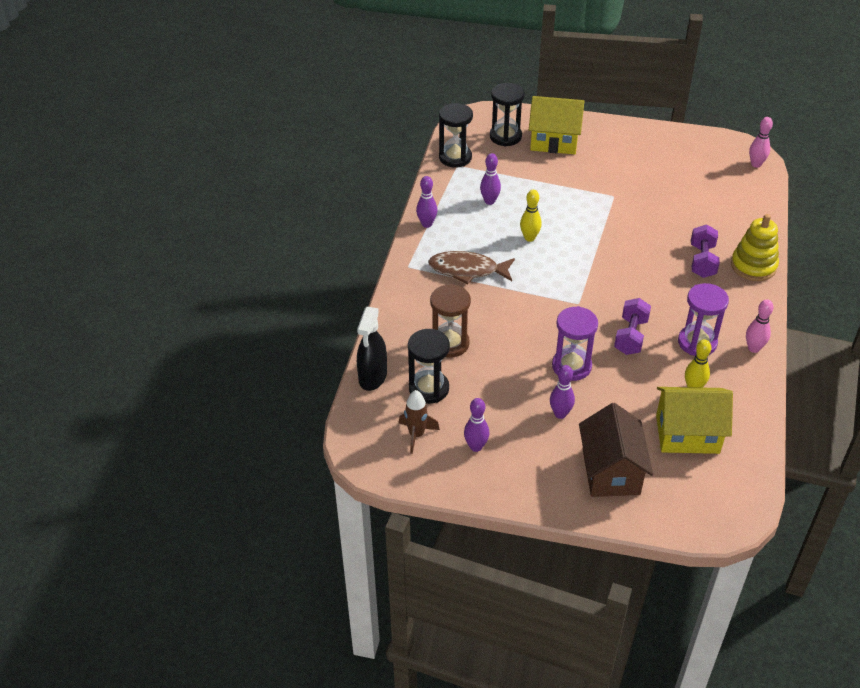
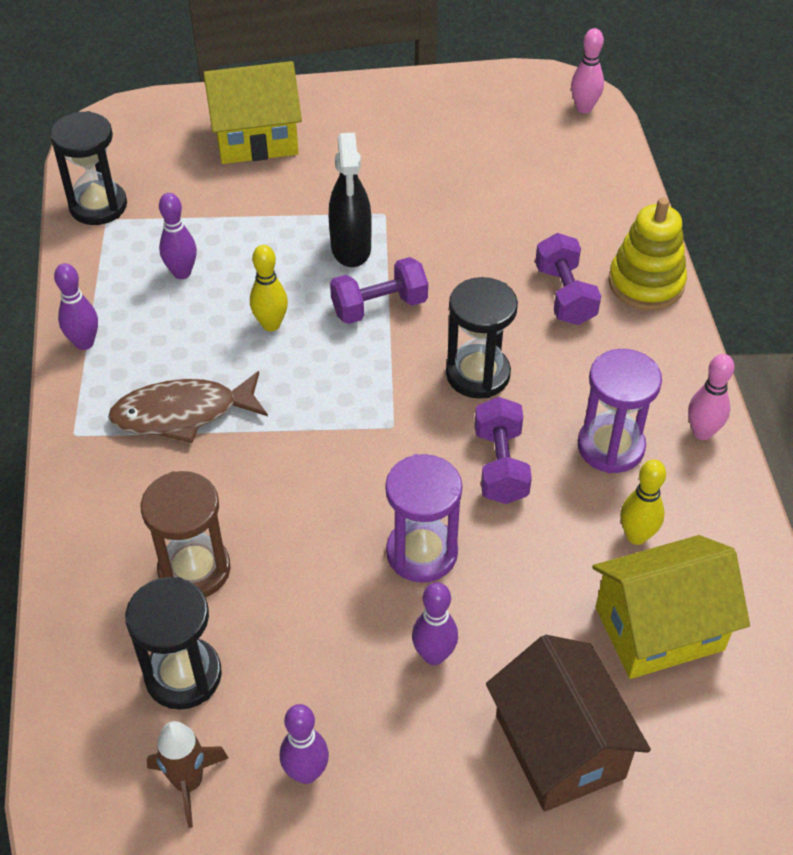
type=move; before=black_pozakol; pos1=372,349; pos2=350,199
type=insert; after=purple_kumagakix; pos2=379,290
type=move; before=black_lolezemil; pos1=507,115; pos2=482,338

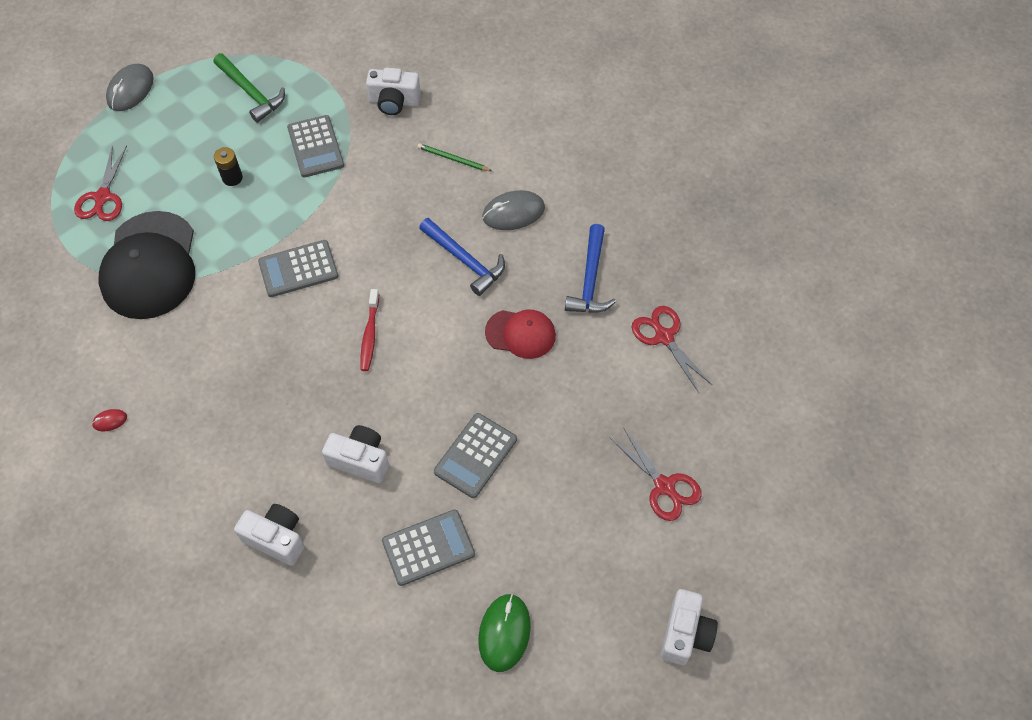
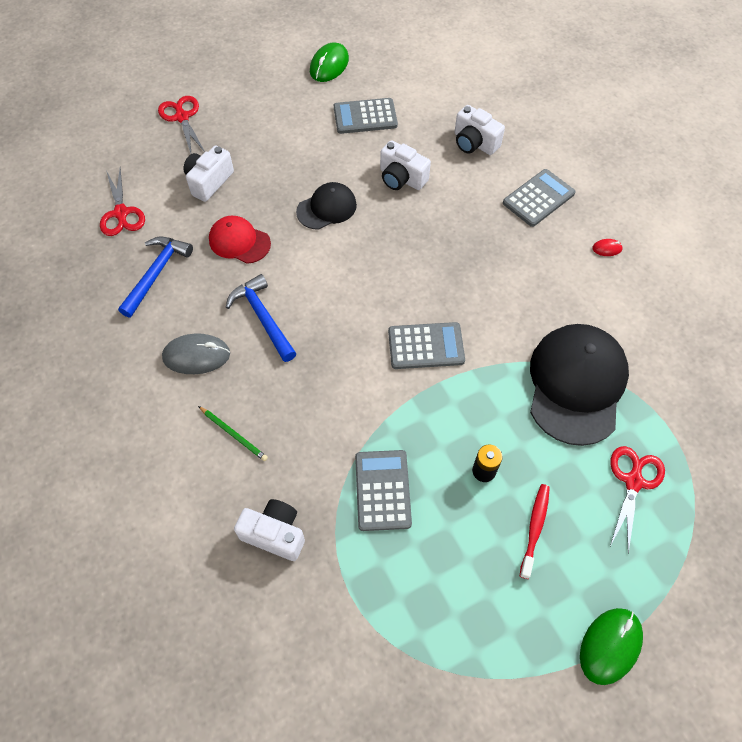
type=move; before=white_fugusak; pos1=689,627; pos2=209,173
type=insert; after=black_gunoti; pos2=326,206
type=move; before=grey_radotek; pos1=475,455; pos2=539,198
type=move; before=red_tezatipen; pos1=369,330; pos2=535,531
type=recolor; before=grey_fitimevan; after=green_fitimevan; pos1=130,87; pos2=611,646
type=delete; before=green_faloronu; pos1=249,88

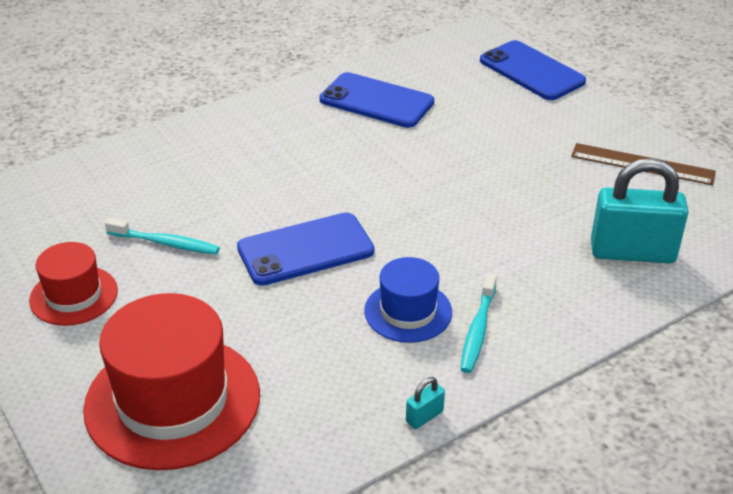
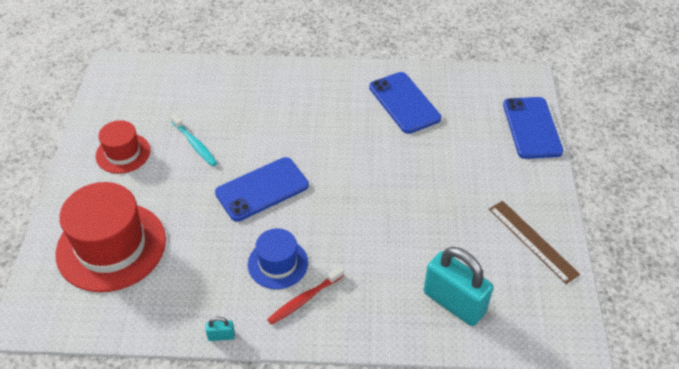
type=rotate; before=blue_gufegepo; pos1=305,249; pos2=262,189; turn=-45
type=recolor; before=turquoise_tezatipen; after=red_tezatipen; pos1=478,323; pos2=305,295

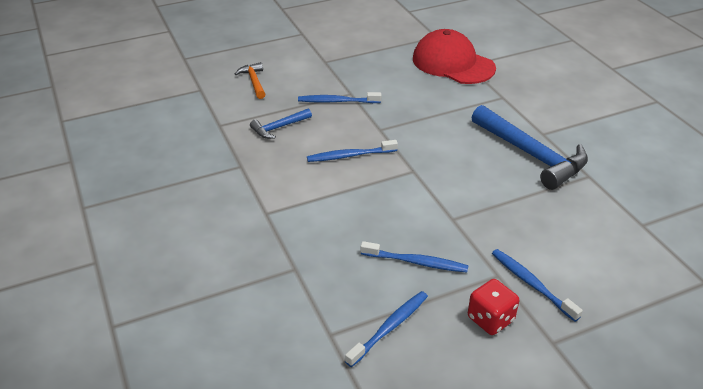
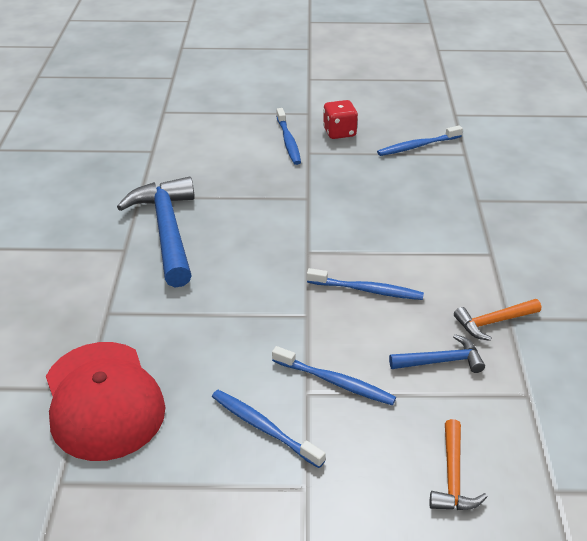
type=move; before=blue_tezatipen; pos1=414,257; pos2=269,429
type=insert; after=orange_faloronu; pos2=497,320

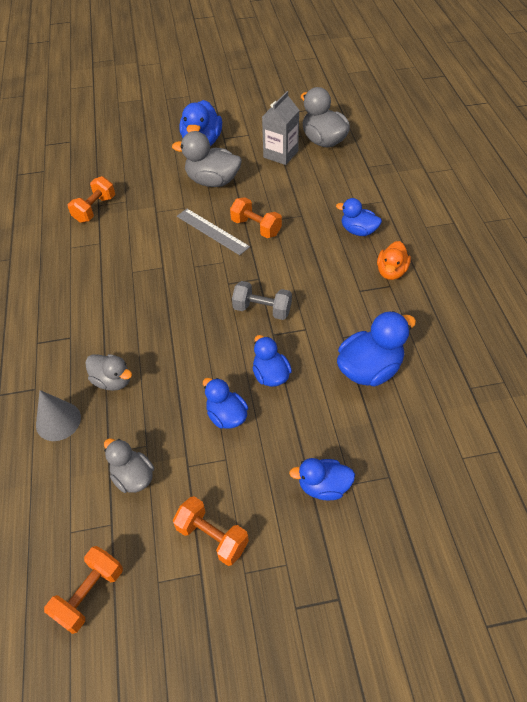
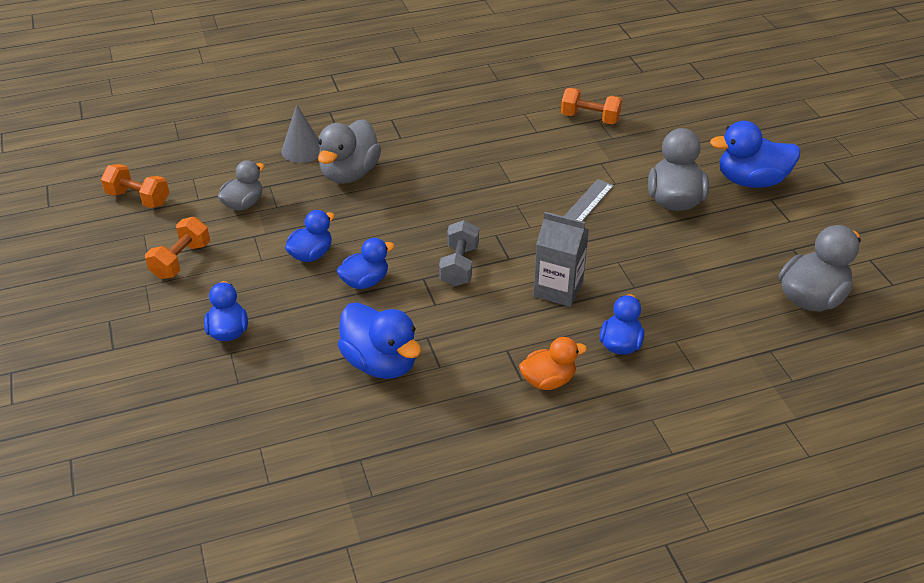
type=resize; before=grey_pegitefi; pos1=108,372; pos2=349,151; scale=1.58
type=rotate; before=orange_pegitefi; pos1=394,260; pos2=553,363; turn=150
type=move; before=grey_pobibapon; pos1=280,128; pos2=561,259
type=delete; before=orange_kumagakix; pos1=256,217

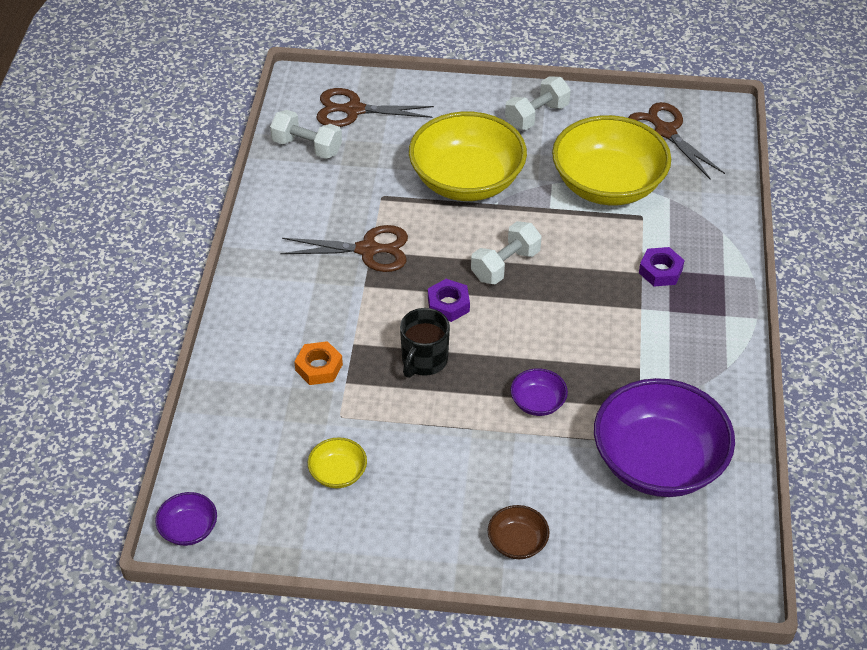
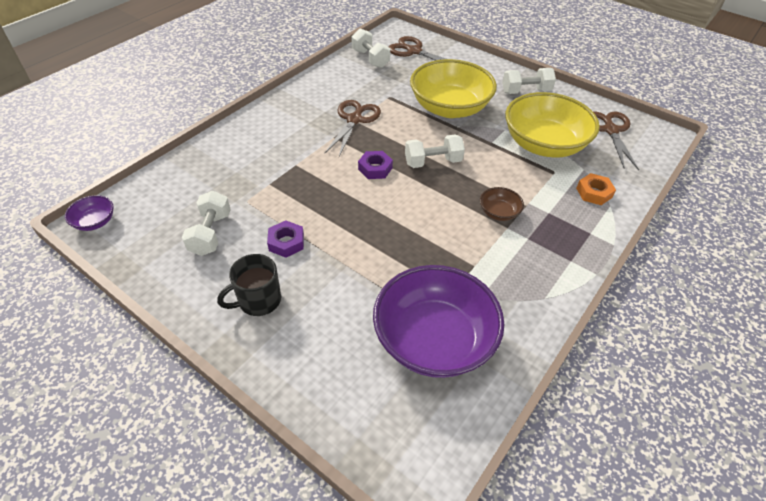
type=replace; before=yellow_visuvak; after=white_kumagakix; pos1=337,462; pos2=206,223
type=move; before=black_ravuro; pos1=425,343; pos2=249,285
type=move; before=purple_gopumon; pos1=662,267; pos2=285,239
type=rotate; before=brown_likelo; pos1=344,248; pos2=353,128; turn=-105
type=move; before=brown_visuvak; pos1=519,532; pos2=502,204
type=move; before=orange_gopumon; pos1=318,363; pos2=596,189
type=delete; before=purple_visuvak; pos1=539,392

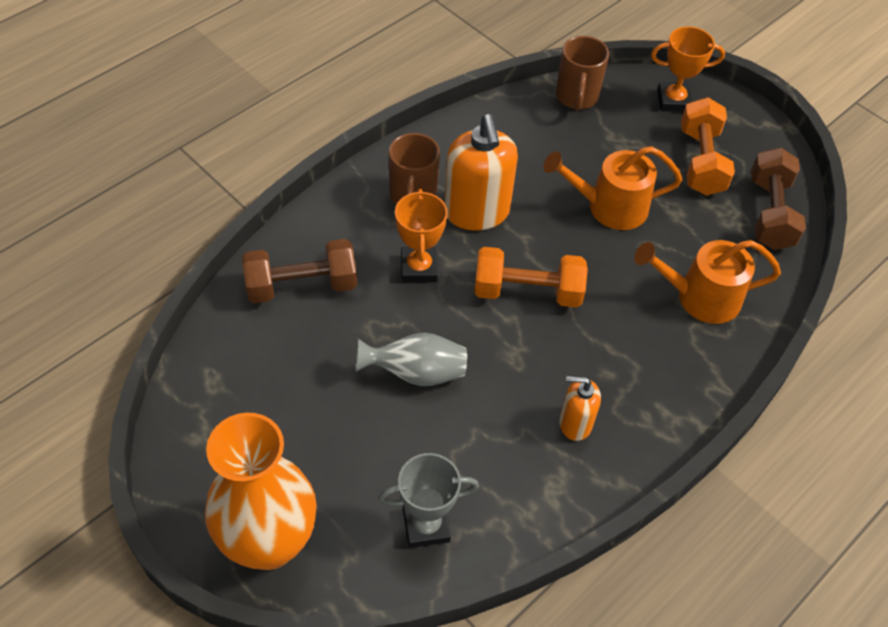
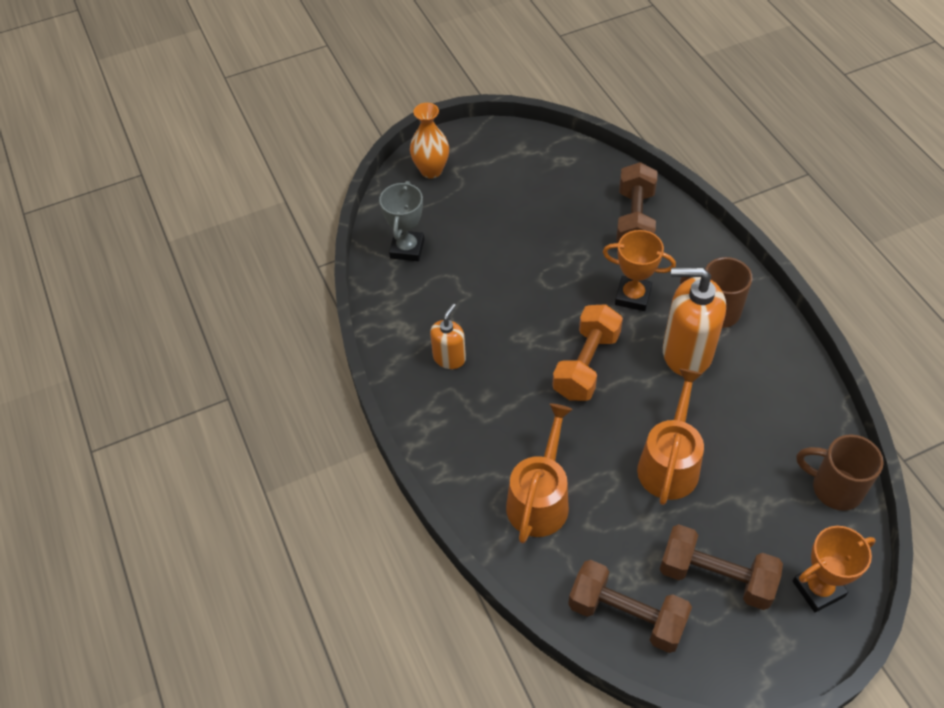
type=resize; before=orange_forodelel; pos1=261,491; pos2=429,141; scale=0.57
type=recolor; before=orange_kumagakix; after=brown_kumagakix; pos1=708,146; pos2=721,567
type=rotate; before=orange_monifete; pos1=688,69; pos2=834,569; turn=45
type=delete; before=grey_forodelel; pos1=411,359

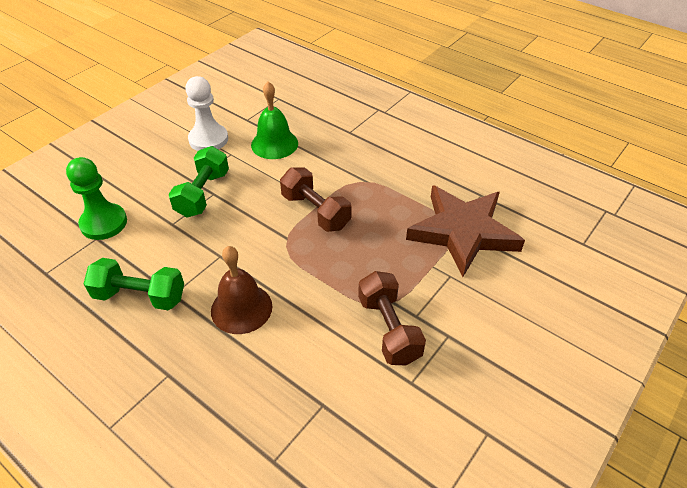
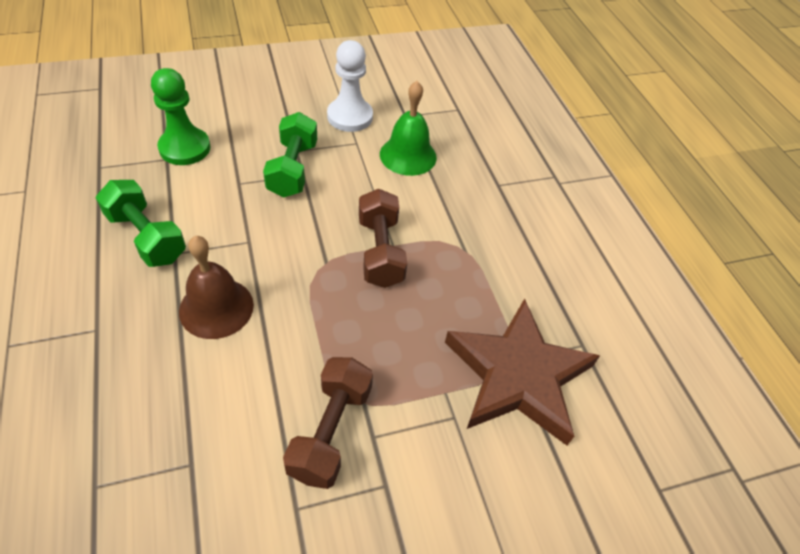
type=rotate; before=green_kumagakix; pos1=199,182; pos2=290,155; turn=-45

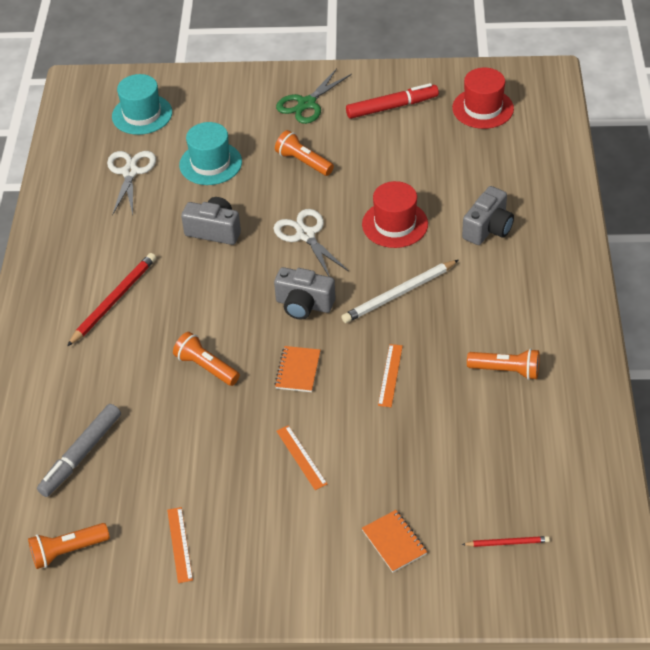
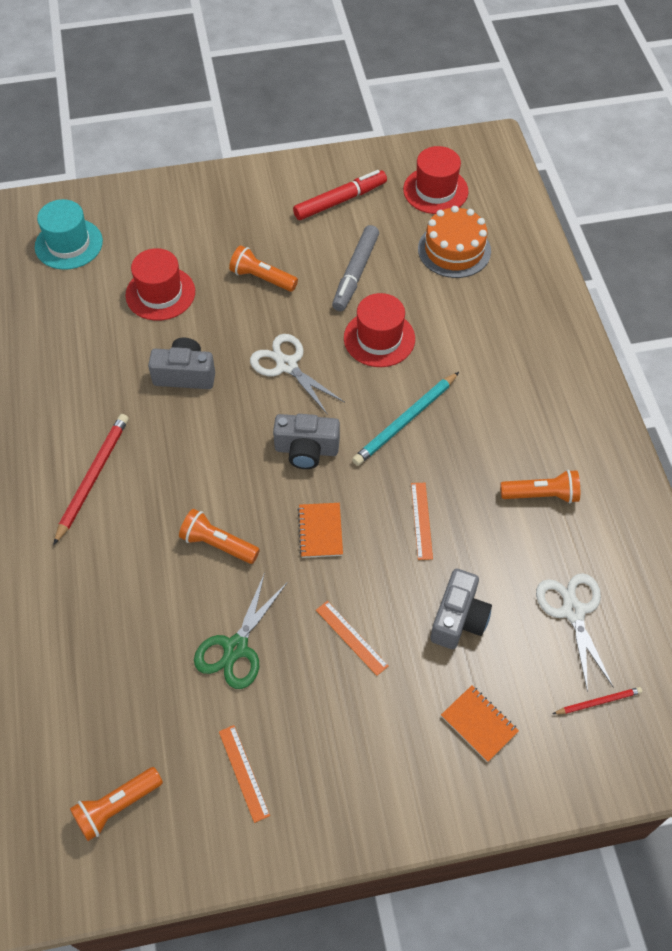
type=recolor; before=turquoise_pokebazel; after=red_pokebazel; pos1=210,153; pos2=160,284
type=move; before=green_likelo; pos1=314,96; pos2=240,631
type=move; before=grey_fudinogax; pos1=79,450; pos2=355,268
type=recolor; before=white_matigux; after=turquoise_matigux; pos1=400,291; pos2=405,419
type=insert; after=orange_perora; pos2=454,242
type=move; before=grey_fugusak; pos1=488,215; pos2=461,609
type=move; before=white_likelo; pos1=131,183; pos2=574,632

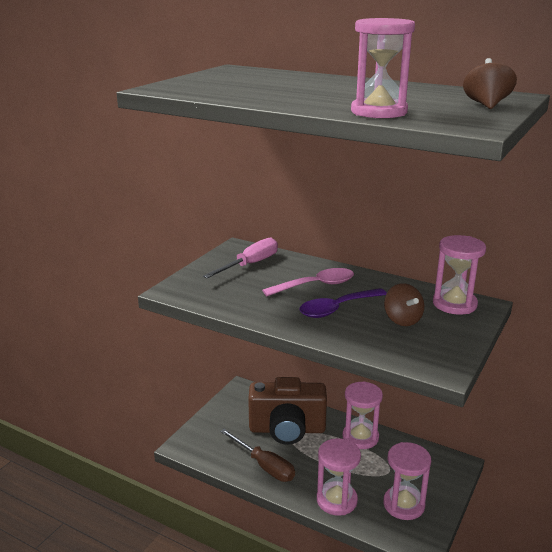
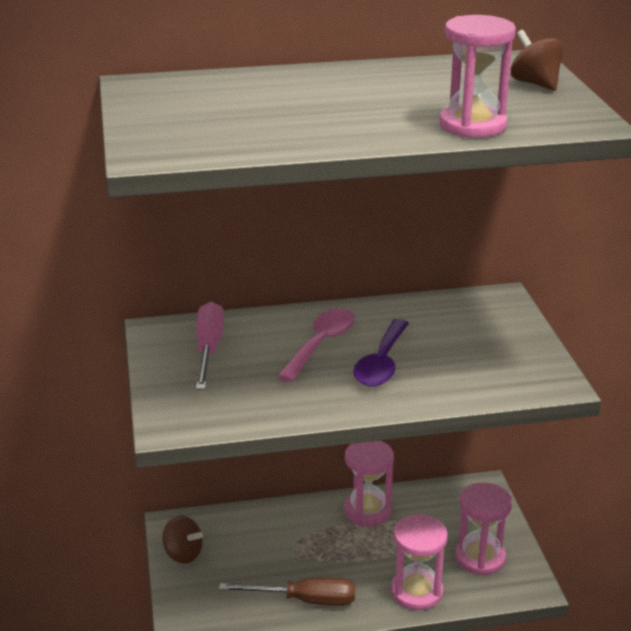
type=move; before=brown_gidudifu; pos1=404,304; pos2=182,540
type=delete; before=brown_fugusak; pos1=287,411
type=delete; before=pink_lolezemil; pos1=459,275

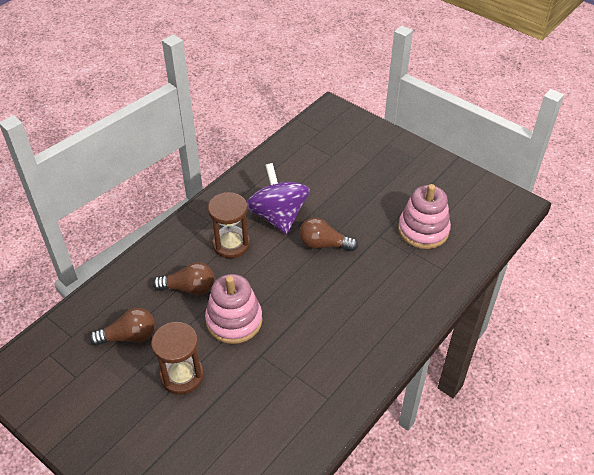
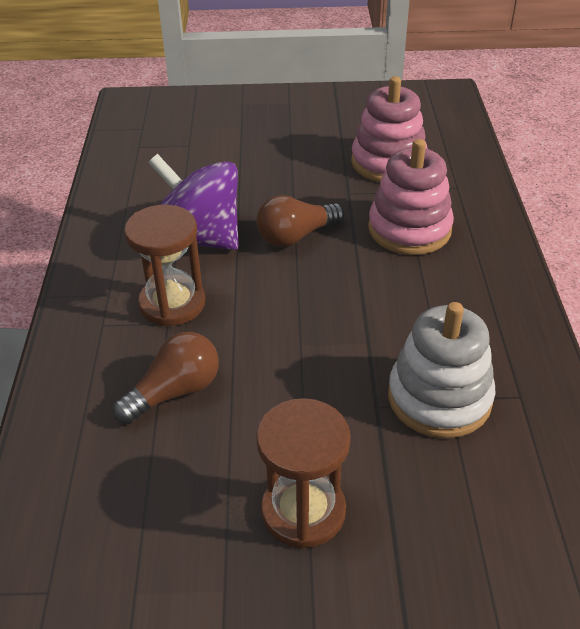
type=move; before=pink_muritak; pos1=233,309; pos2=411,197
type=insert; after=white_muritak; pos2=441,370
type=delete; before=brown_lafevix; pos1=122,327

